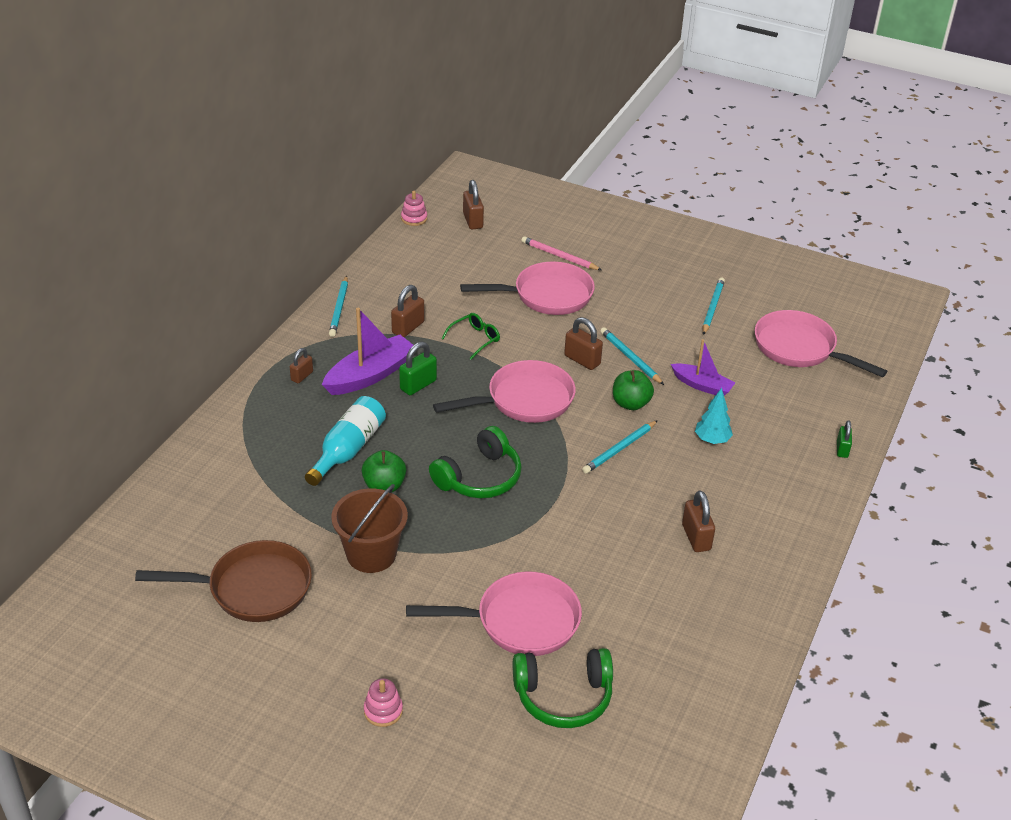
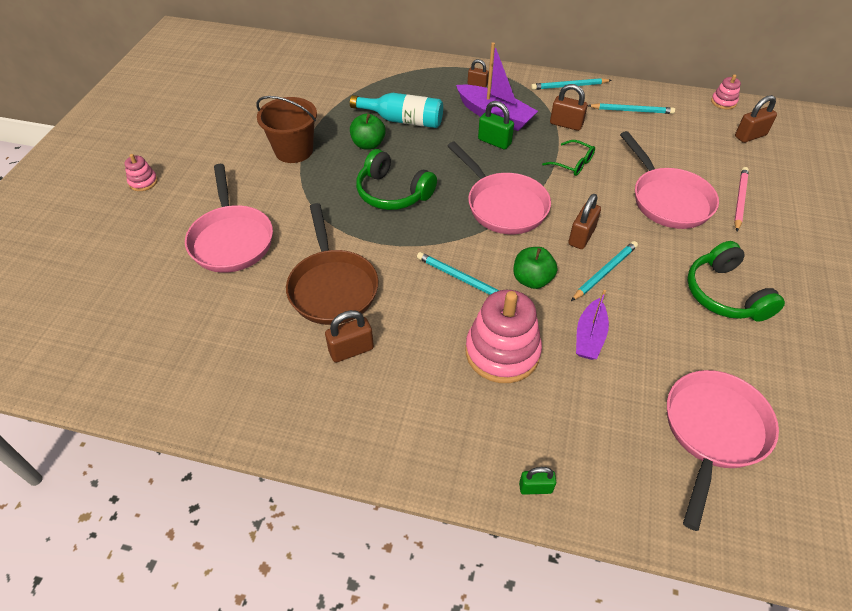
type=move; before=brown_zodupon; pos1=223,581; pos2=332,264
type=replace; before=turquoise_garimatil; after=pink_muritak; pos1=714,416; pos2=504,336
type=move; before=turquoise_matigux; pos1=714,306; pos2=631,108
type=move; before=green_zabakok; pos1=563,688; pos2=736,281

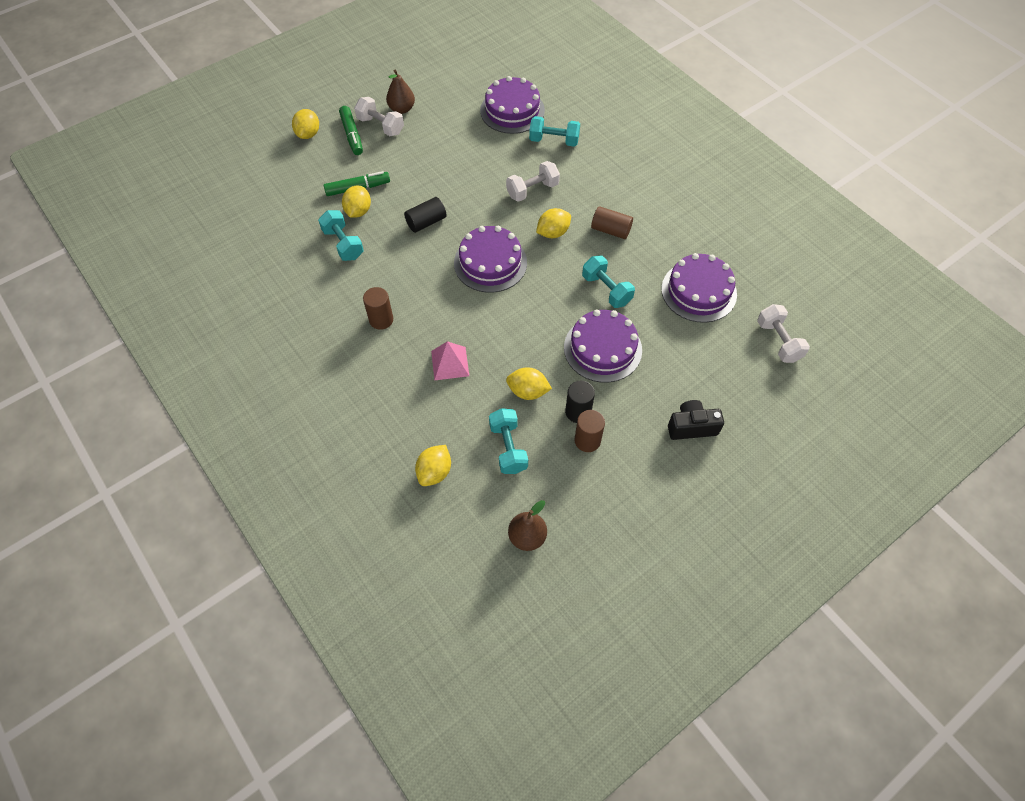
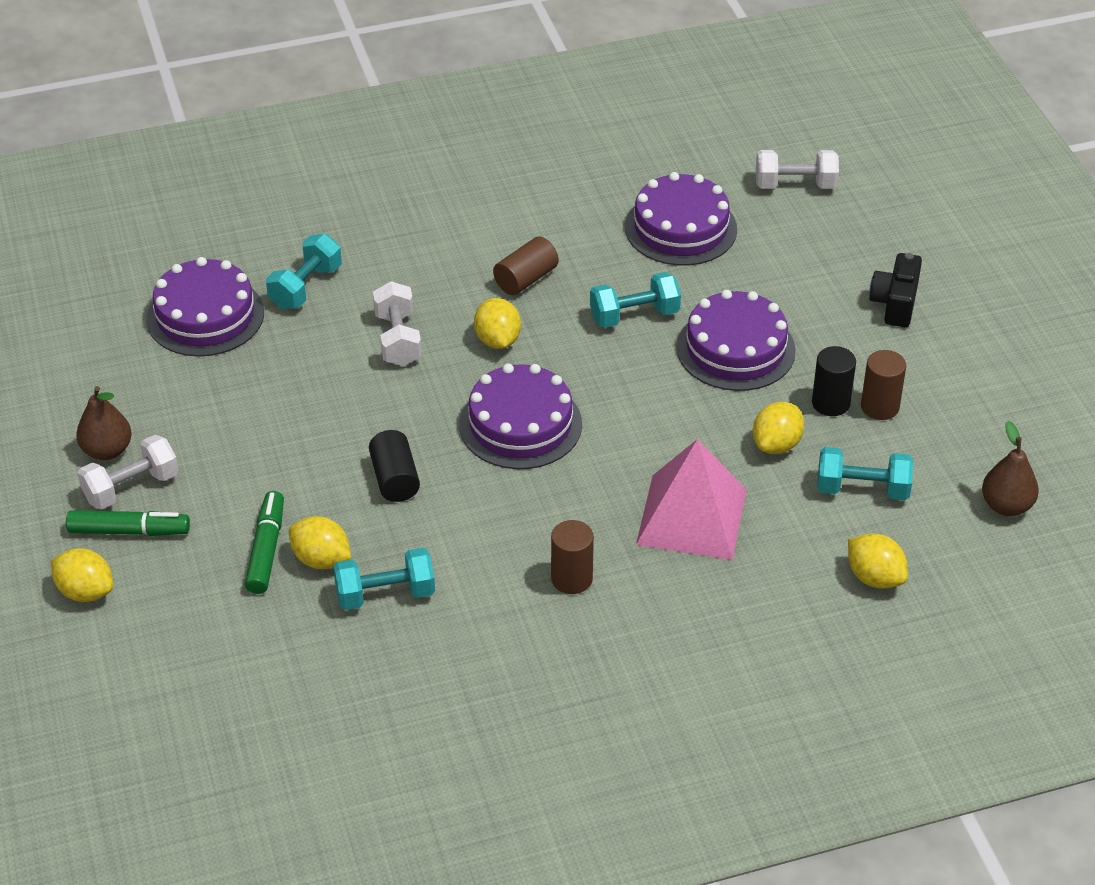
type=resize; before=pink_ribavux; pos1=450,360; pos2=691,499; scale=1.72

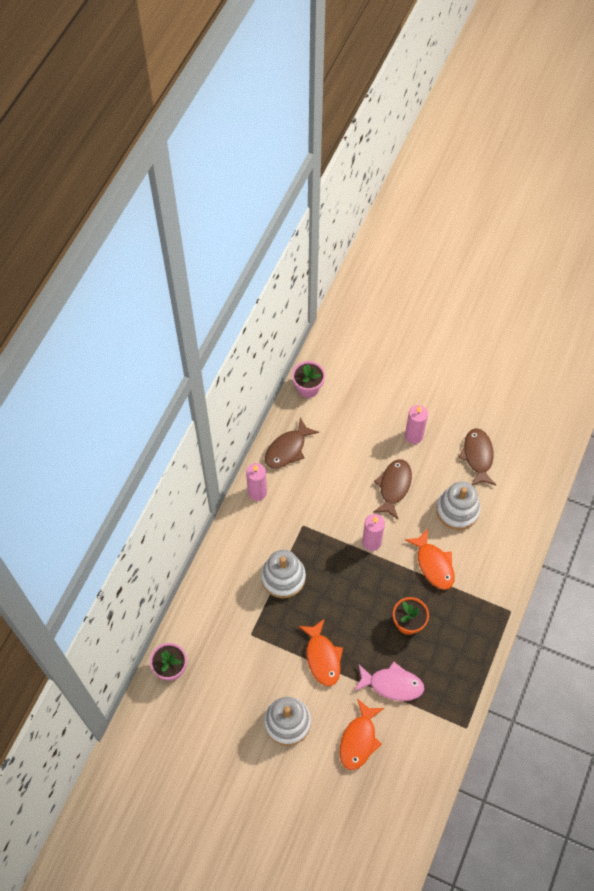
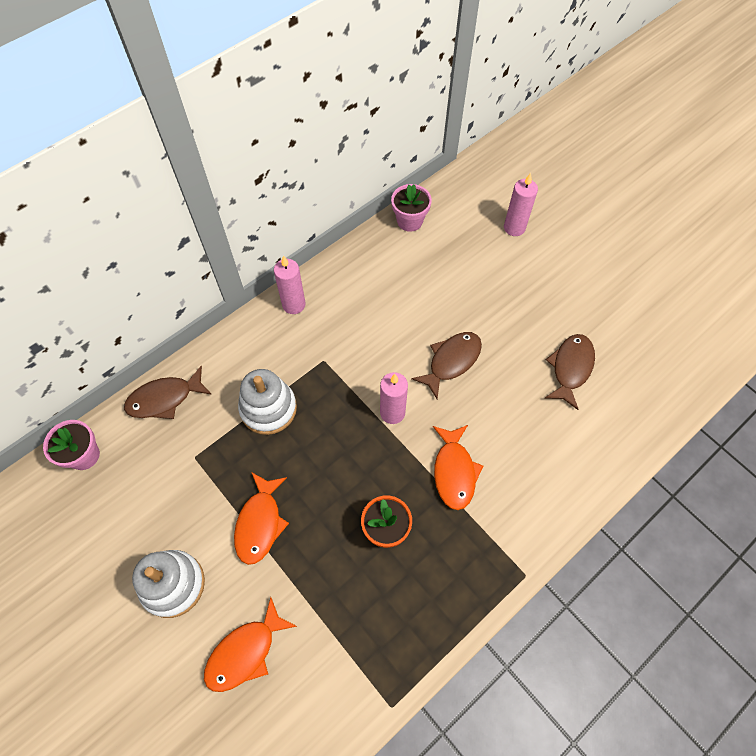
type=move; before=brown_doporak; pos1=292,442; pos2=168,392
type=move; before=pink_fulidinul; pos1=416,424; pos2=521,204
type=delete; before=pink_doporak; pos1=389,681
type=delete; before=white_muritak; pos1=458,505

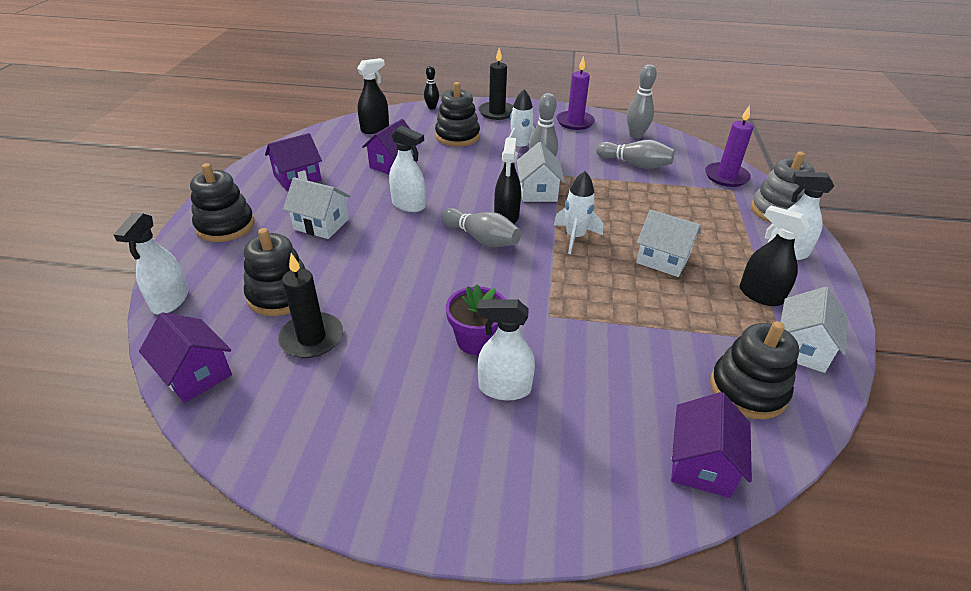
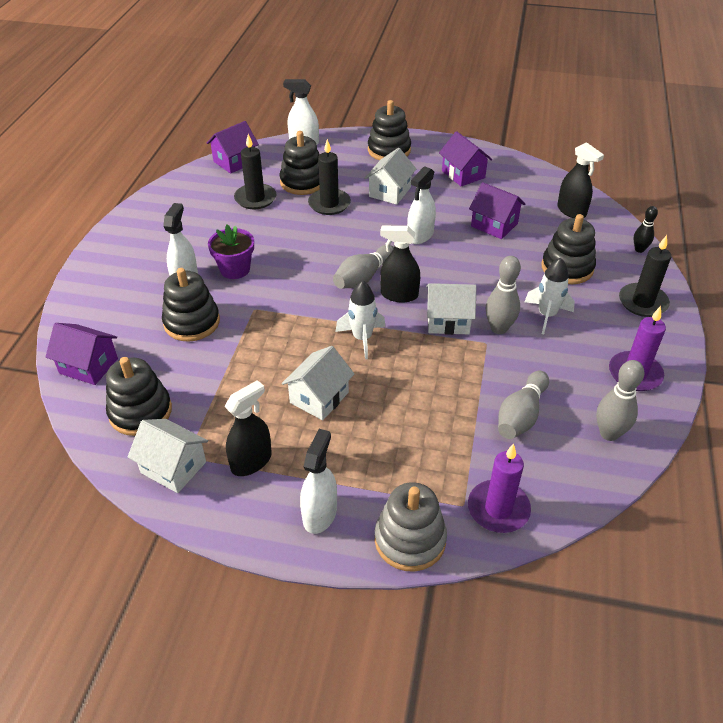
type=insert; after=black_muritak; pos2=191,305
type=insert; after=black_fulidinul; pos2=329,177

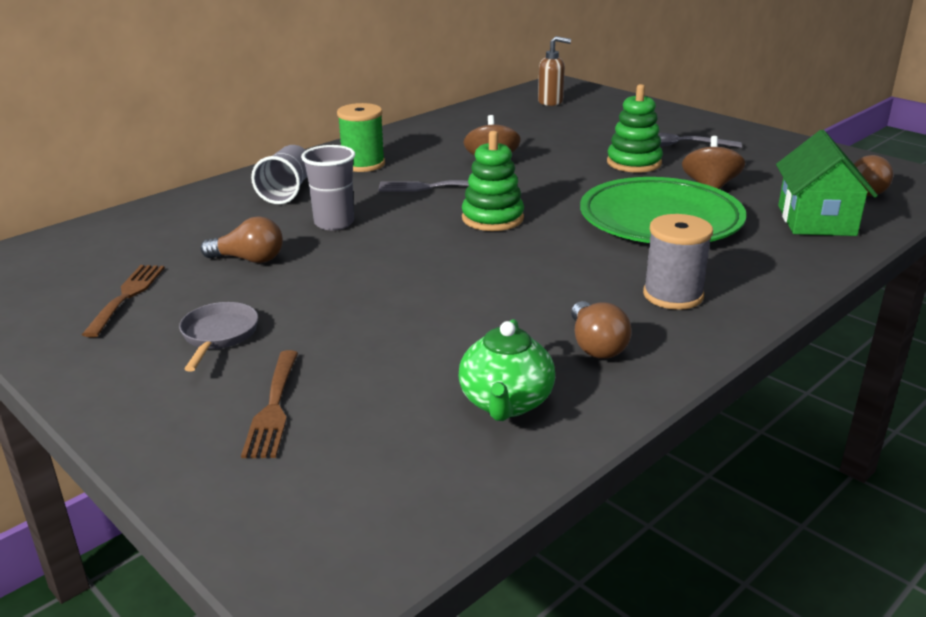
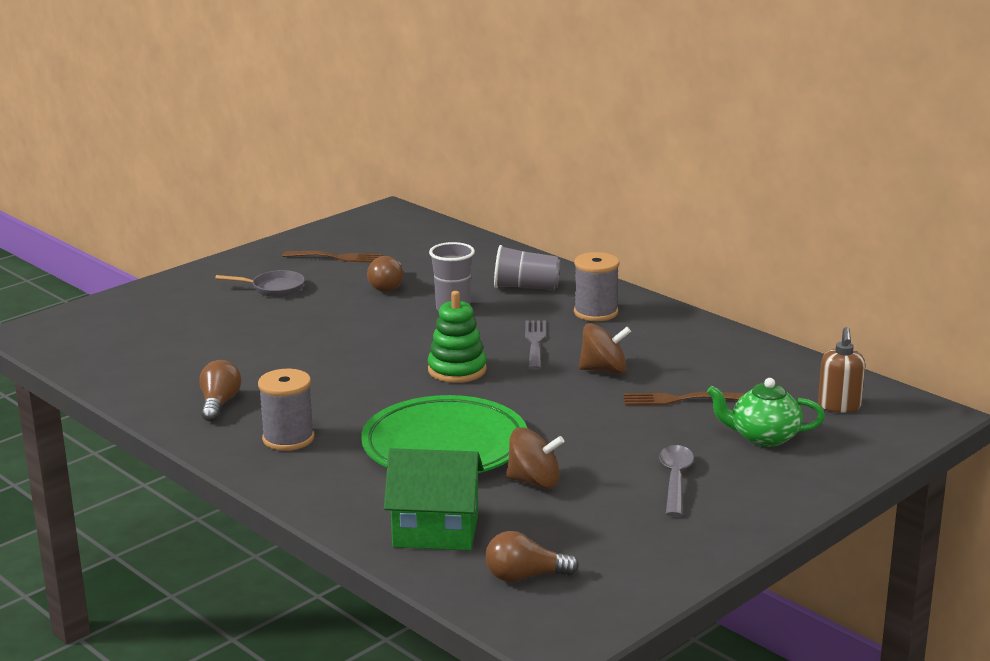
type=rotate; before=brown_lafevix; pos1=601,330; pos2=220,391; turn=105
type=recolor; before=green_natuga; after=grey_natuga; pos1=361,137; pos2=596,286
type=move; before=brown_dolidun; pos1=269,404; pos2=684,398
type=move; before=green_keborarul; pos1=507,370; pos2=766,412
type=delete; before=green_muritak; pos1=635,128

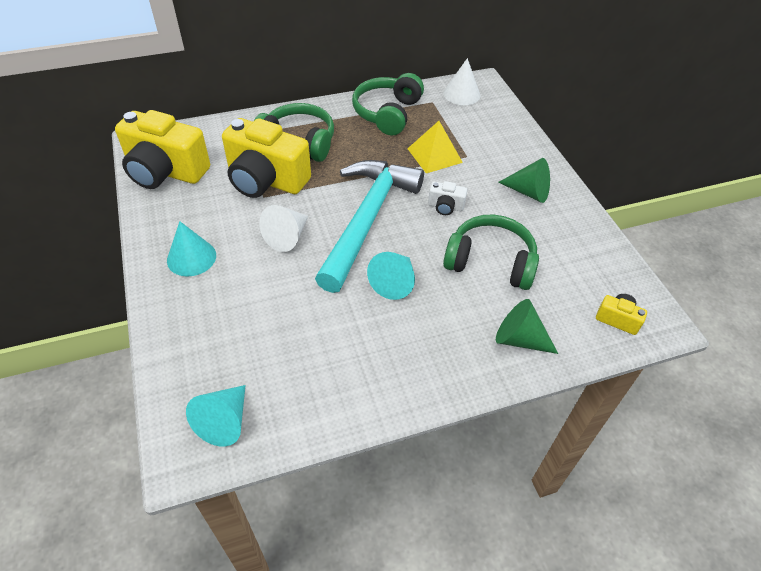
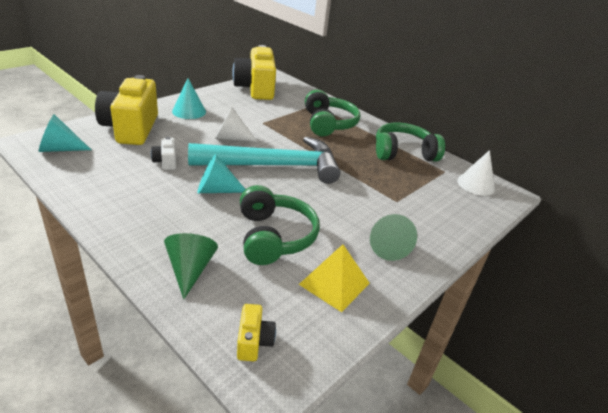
type=move; before=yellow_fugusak; pos1=266,158; pos2=126,110
type=move; before=white_fugusak; pos1=447,198; pos2=163,153
type=move; before=yellow_ribavux; pos1=435,147; pos2=334,278

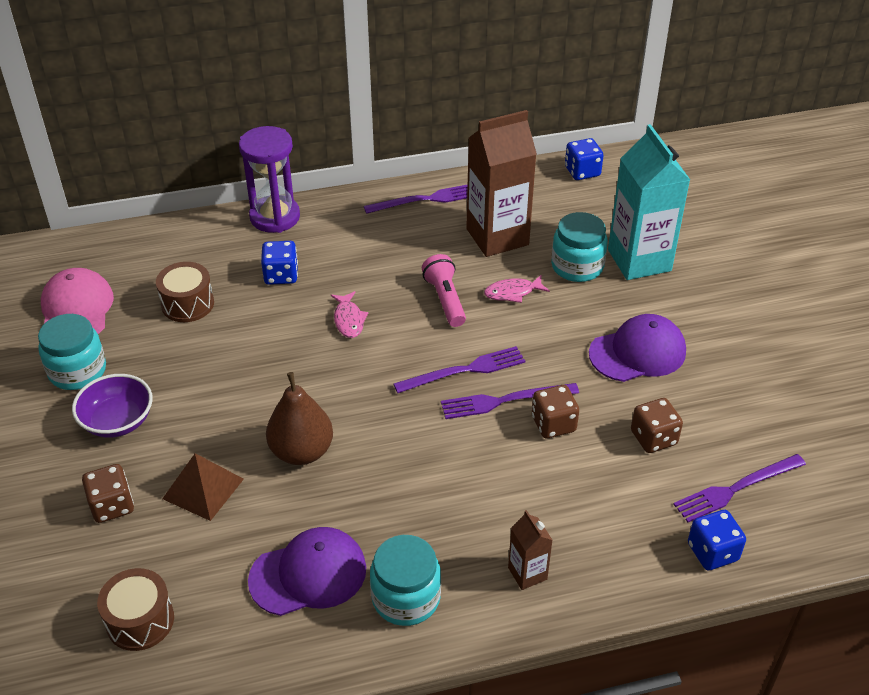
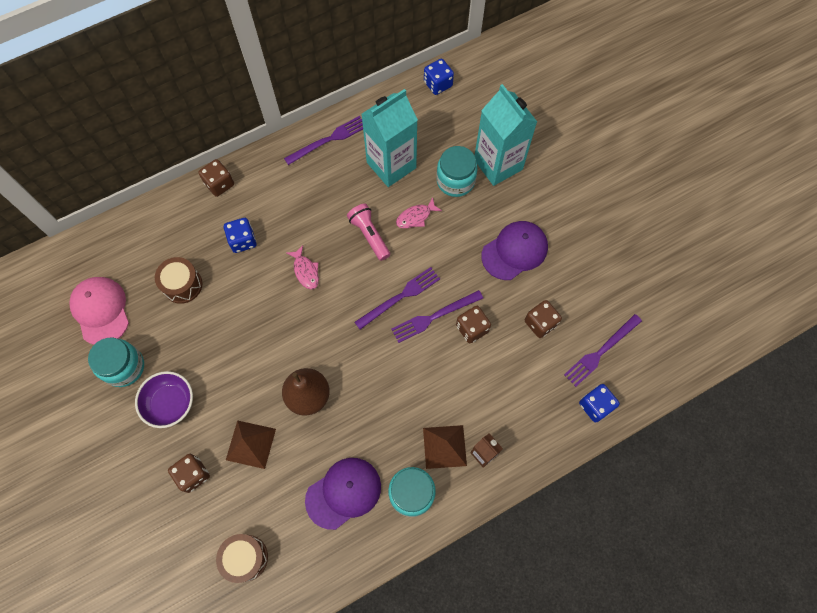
type=replace; before=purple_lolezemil; after=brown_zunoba; pos1=269,179; pos2=216,178
type=recolor; before=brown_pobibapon; after=turquoise_pobibapon; pos1=501,183; pos2=389,138
type=insert; after=brown_ribavux; pos2=445,447

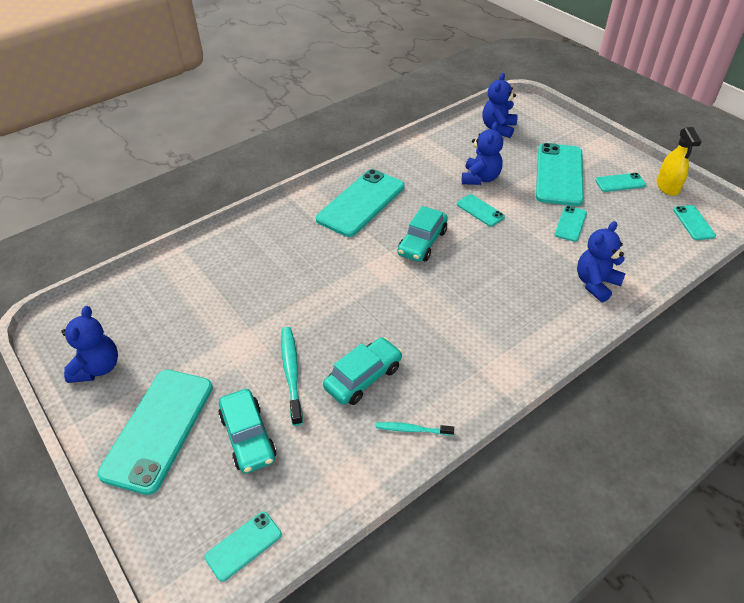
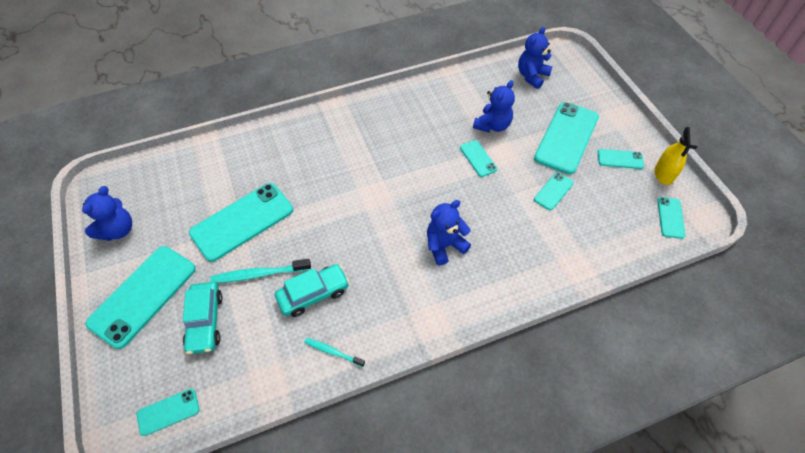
type=move; before=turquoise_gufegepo; pos1=360,203; pos2=241,222
type=rotate; before=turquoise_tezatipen; pos1=292,376; pos2=260,271; turn=-105
type=move; before=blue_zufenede; pos1=601,261; pos2=449,232
type=delete; before=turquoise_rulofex; pos1=423,234

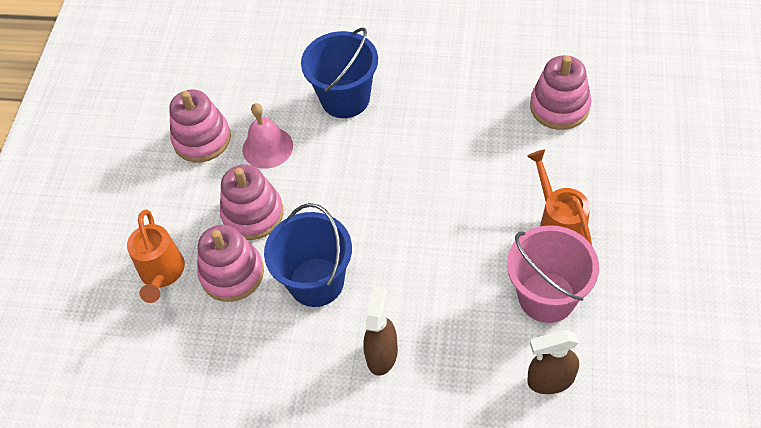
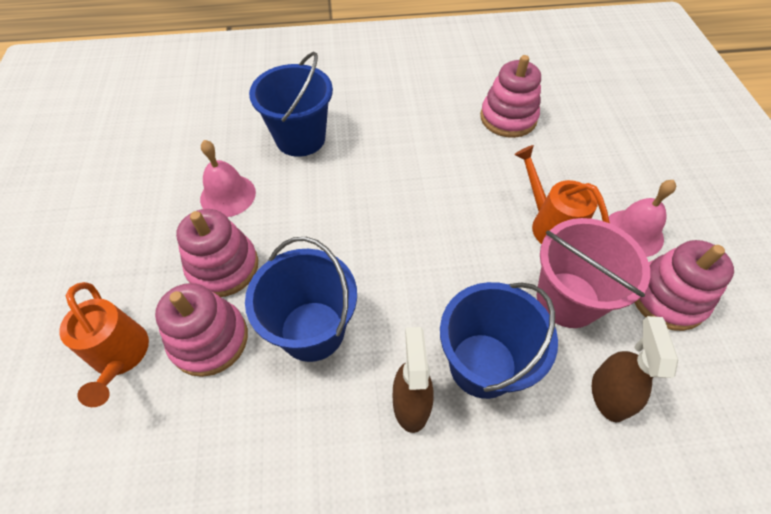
type=insert; after=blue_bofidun; pos2=499,340
type=rotate; before=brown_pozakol; pos1=553,362; pos2=635,369; turn=120
type=insert; after=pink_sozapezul; pos2=642,218
type=move; before=pink_muritak; pos1=200,125; pos2=684,285

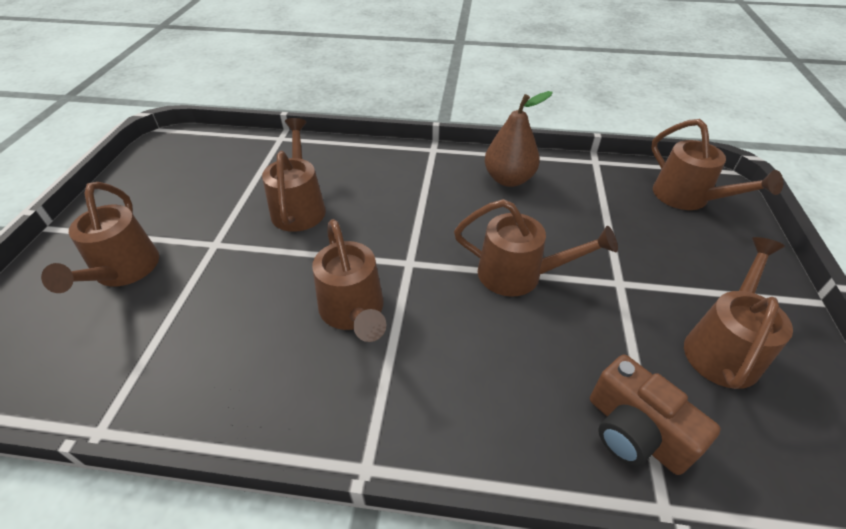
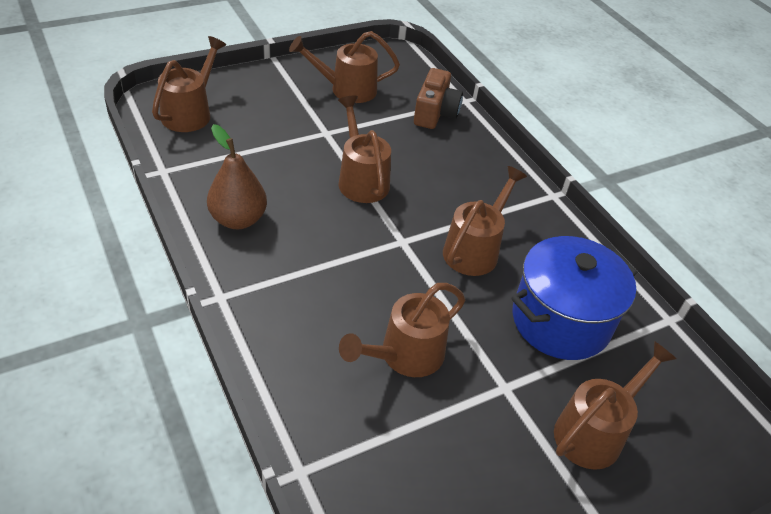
type=insert; after=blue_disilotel; pos2=574,298

